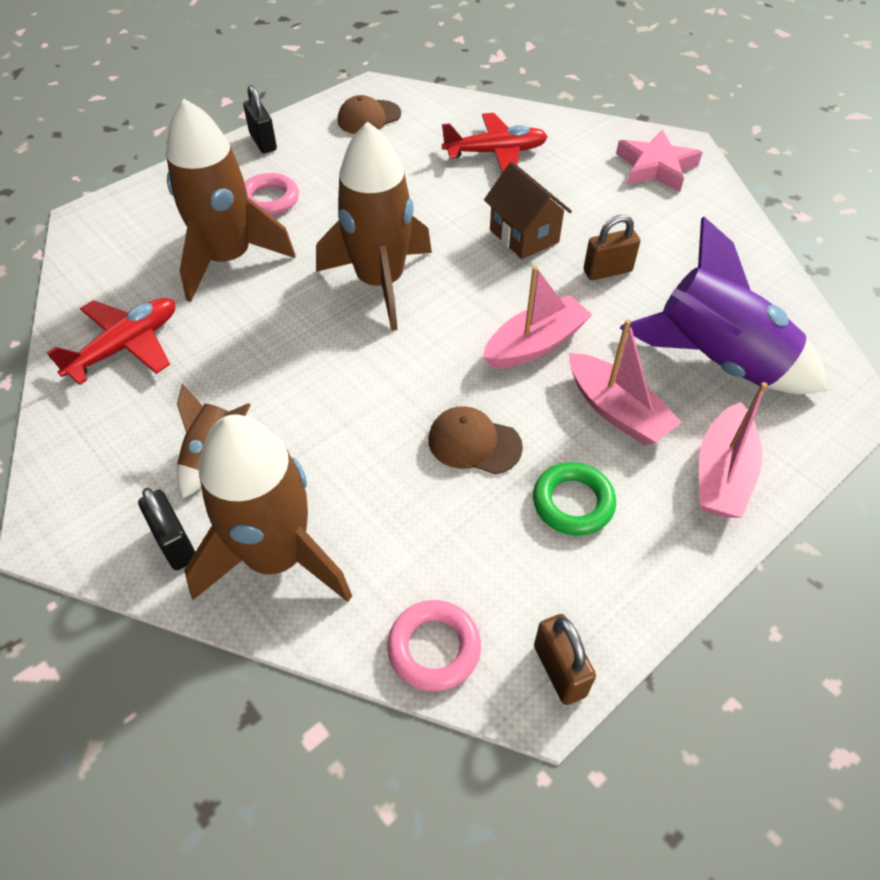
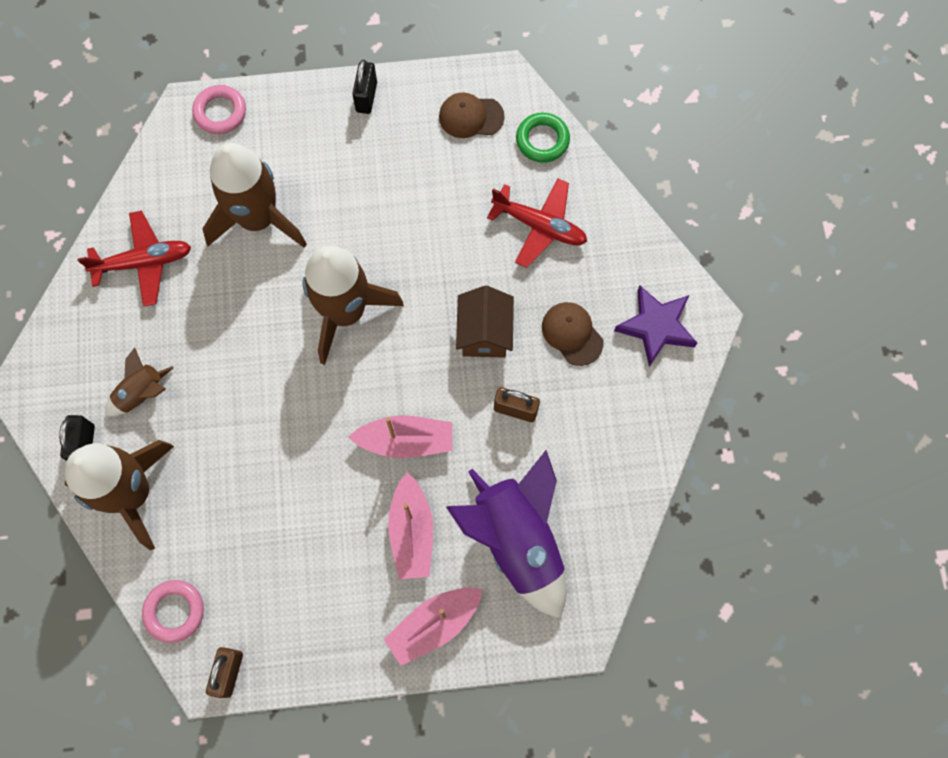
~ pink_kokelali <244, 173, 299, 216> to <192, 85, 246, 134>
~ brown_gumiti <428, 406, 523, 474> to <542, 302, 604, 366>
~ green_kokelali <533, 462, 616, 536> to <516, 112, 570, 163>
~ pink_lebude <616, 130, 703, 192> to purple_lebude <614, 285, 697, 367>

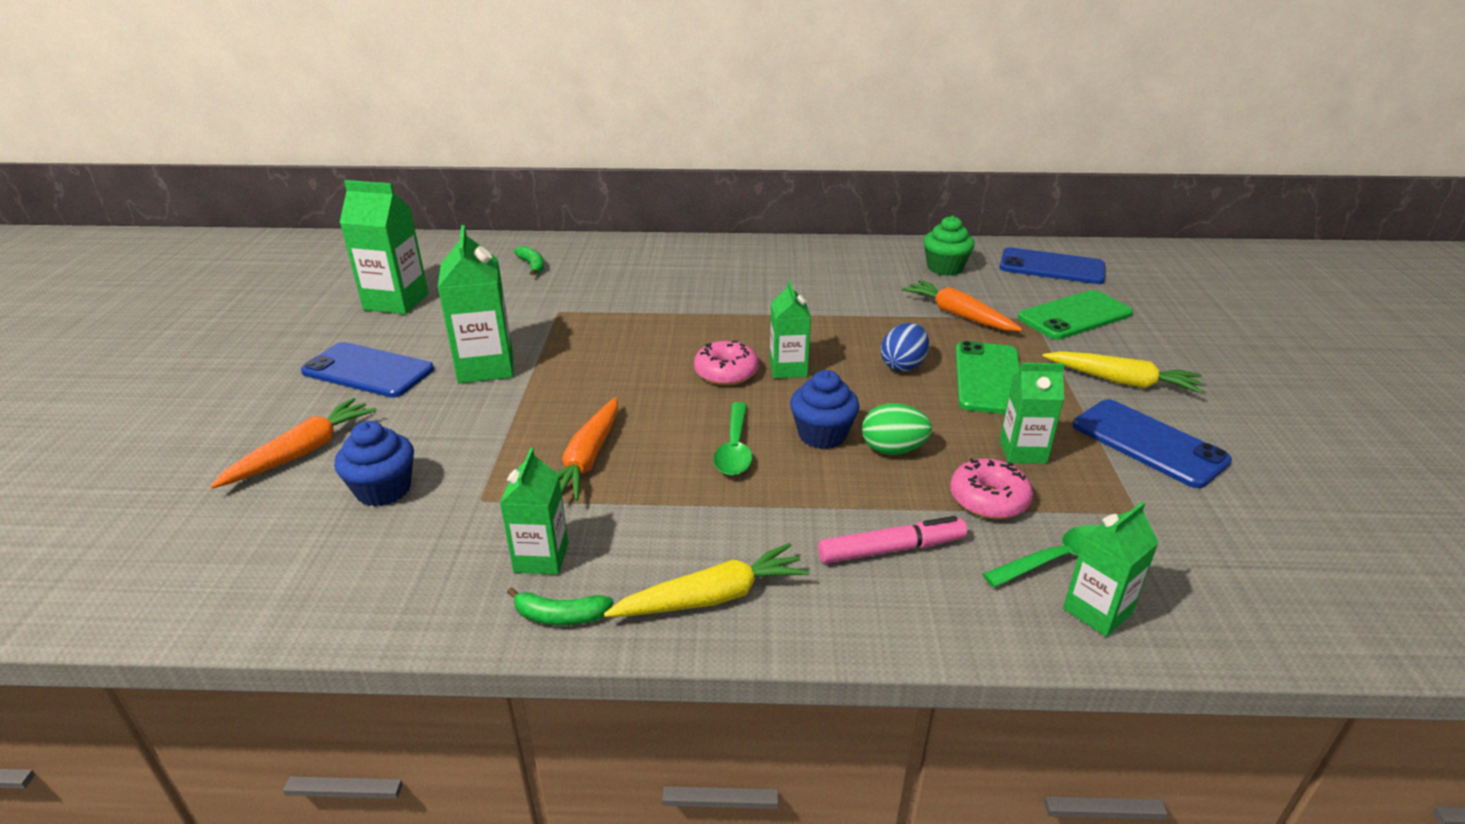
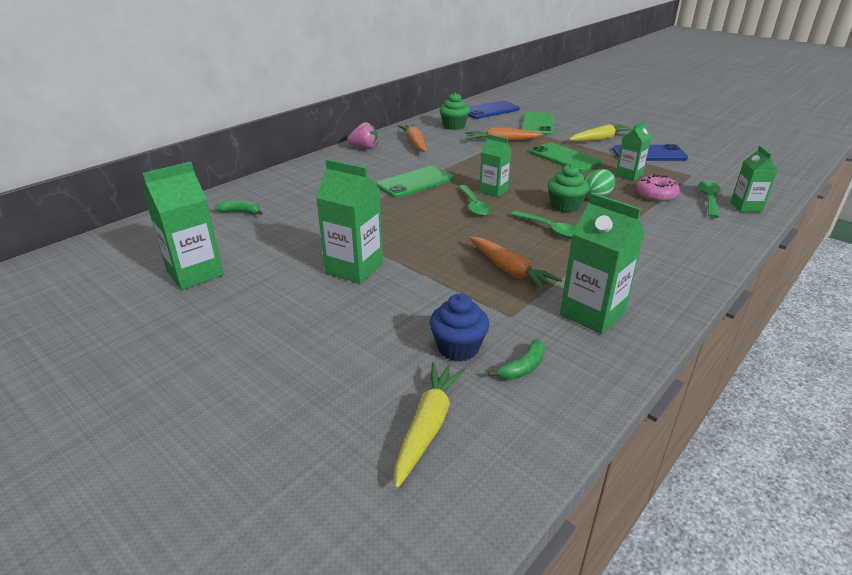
~ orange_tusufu <210, 398, 377, 489> to <398, 124, 427, 152>
- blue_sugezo <301, 342, 434, 398>
~ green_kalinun <500, 448, 568, 574> = <560, 193, 645, 334> x1.57
~ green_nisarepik <507, 587, 614, 625> to <488, 339, 545, 380>
~ yellow_tusufu <604, 543, 810, 617> to <394, 362, 466, 488>
~ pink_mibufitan <694, 341, 759, 386> to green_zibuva <459, 185, 491, 216>
~ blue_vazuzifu <790, 370, 860, 449> to green_vazuzifu <548, 164, 589, 213>
- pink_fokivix <818, 516, 967, 563>
- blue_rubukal <881, 323, 929, 372>
+ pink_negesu <347, 122, 378, 149>
+ green_sugezo <376, 166, 454, 198>

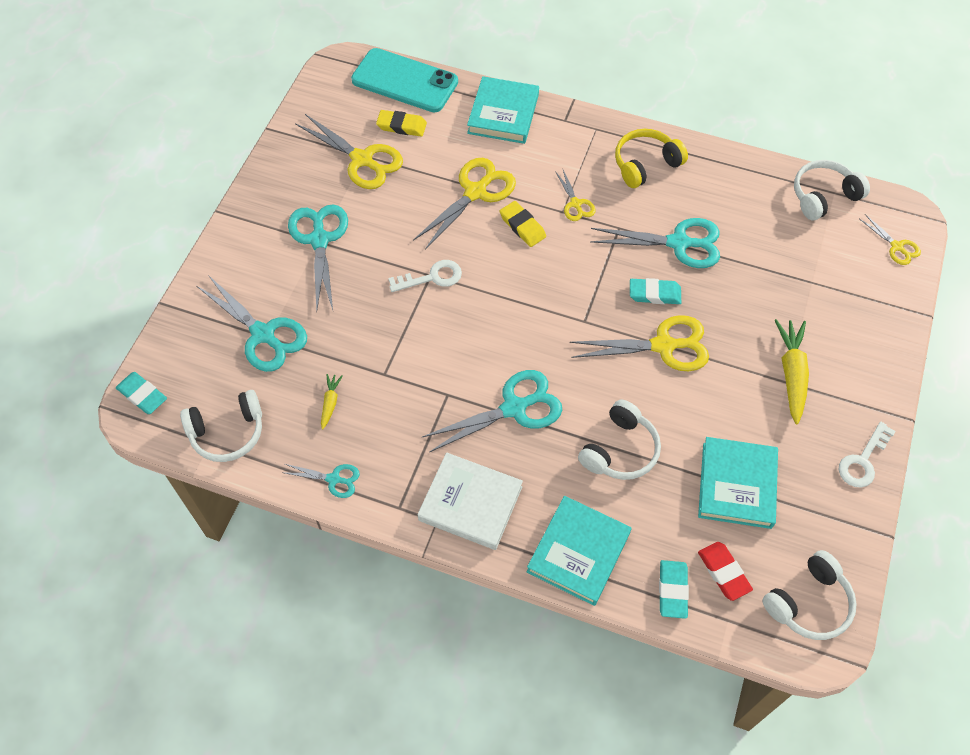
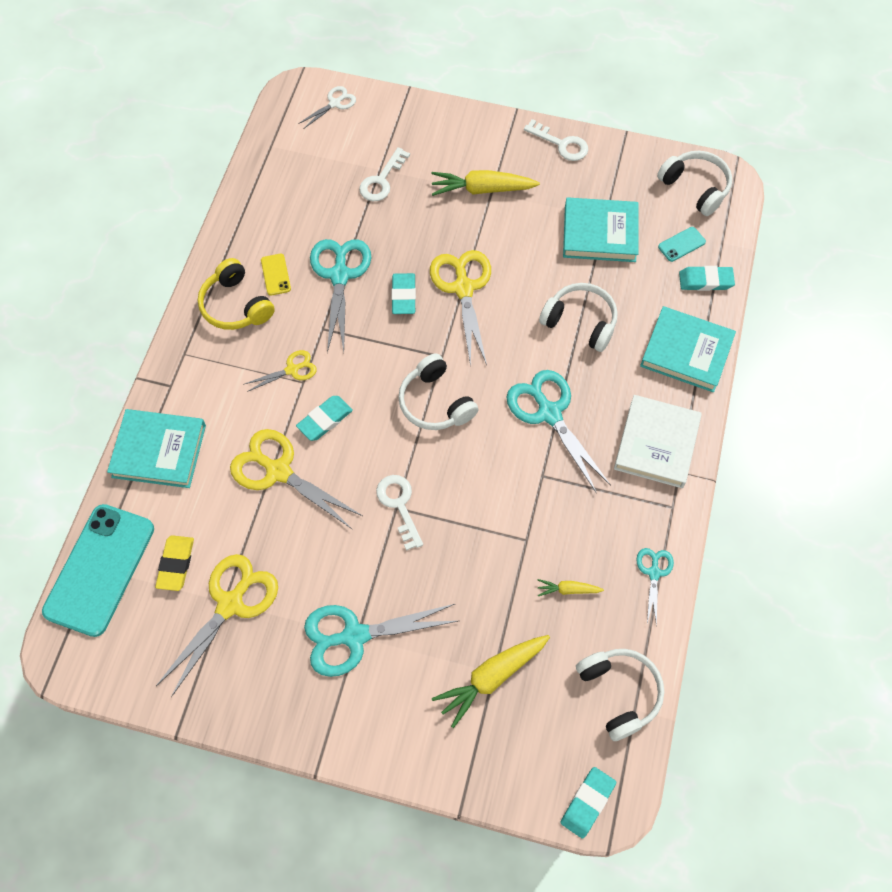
~ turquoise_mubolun <197, 275, 307, 372> to yellow_tusufu <432, 635, 550, 728>
~ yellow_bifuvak <500, 201, 546, 247> to turquoise_bifuvak <296, 396, 353, 441>
~ red_bifuvak <698, 542, 753, 601> to turquoise_sugezo <658, 227, 706, 262>
~ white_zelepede <794, 160, 870, 220> to <398, 353, 479, 430>
~ yellow_mubolun <860, 214, 921, 265> to white_mubolun <298, 86, 356, 129>
+ yellow_sugezo <261, 254, 291, 296>
+ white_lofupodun <359, 147, 410, 201>

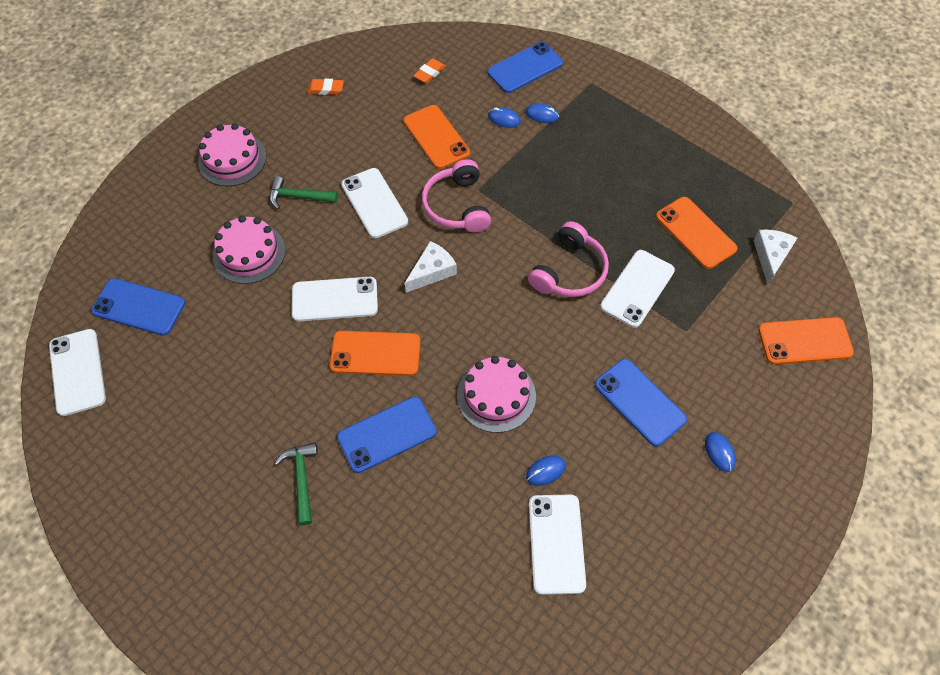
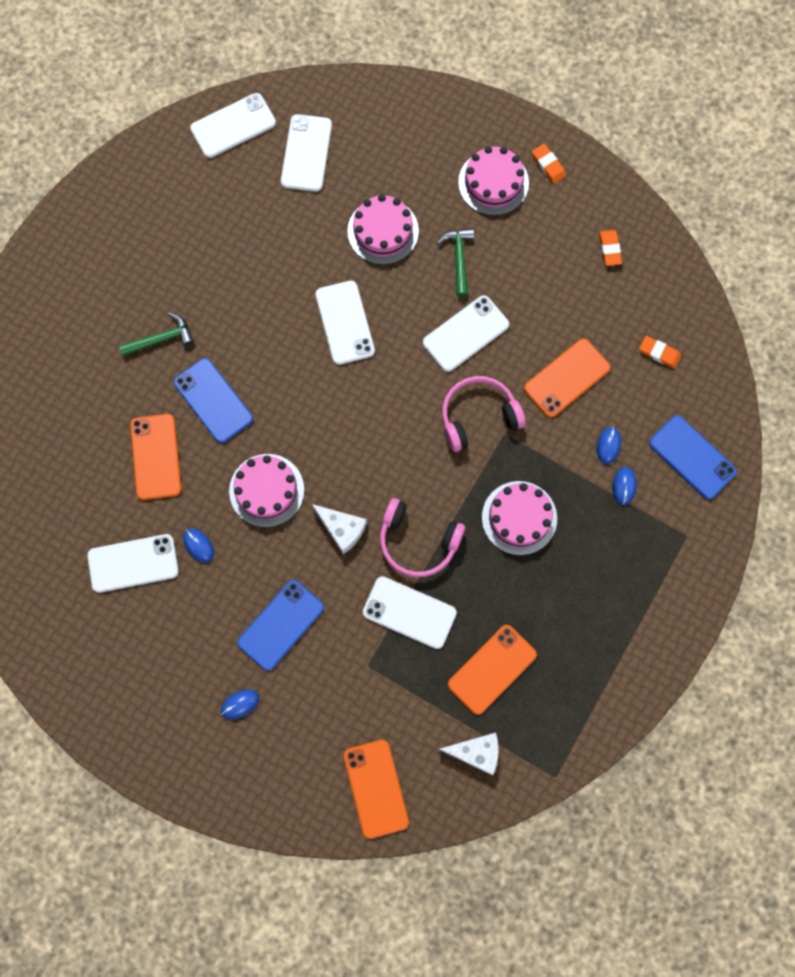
~ blue_sugezo <91, 278, 185, 336> to white_sugezo <281, 114, 332, 192>
~ orange_sugezo <330, 331, 421, 376> to <130, 414, 182, 500>
~ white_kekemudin <405, 241, 457, 293> to <312, 504, 367, 554>
+ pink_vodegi <482, 481, 557, 555>
+ orange_bifuvak <532, 144, 566, 184>

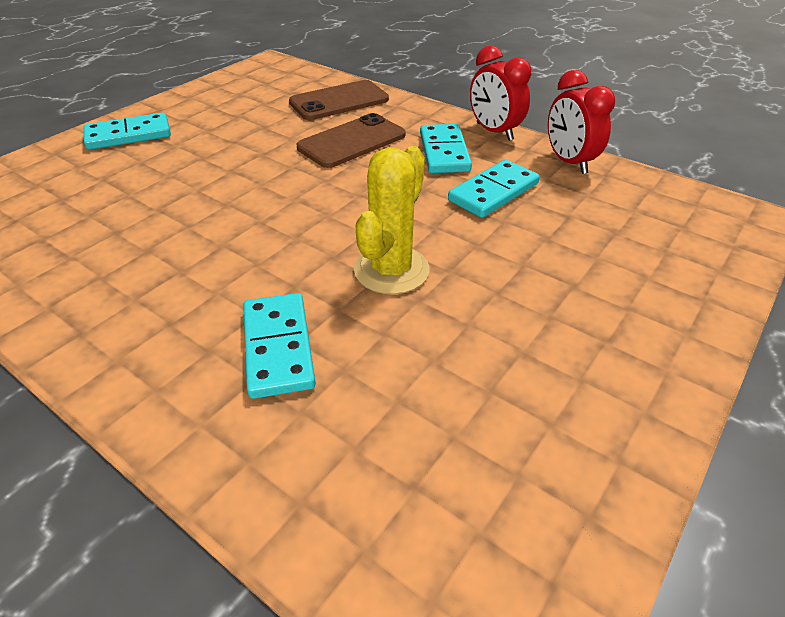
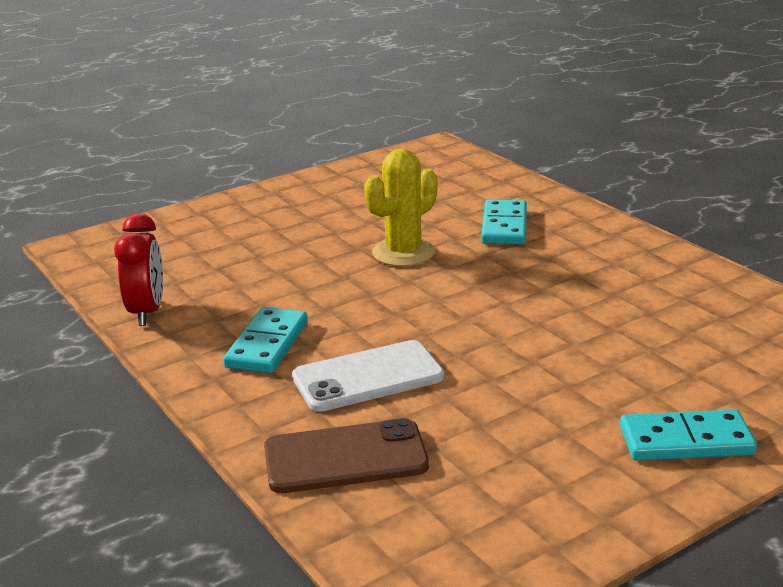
~ brown_sugezo <297, 113, 406, 168> to white_sugezo <292, 340, 444, 412>
- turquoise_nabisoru <448, 160, 540, 218>
- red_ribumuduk <470, 46, 531, 141>

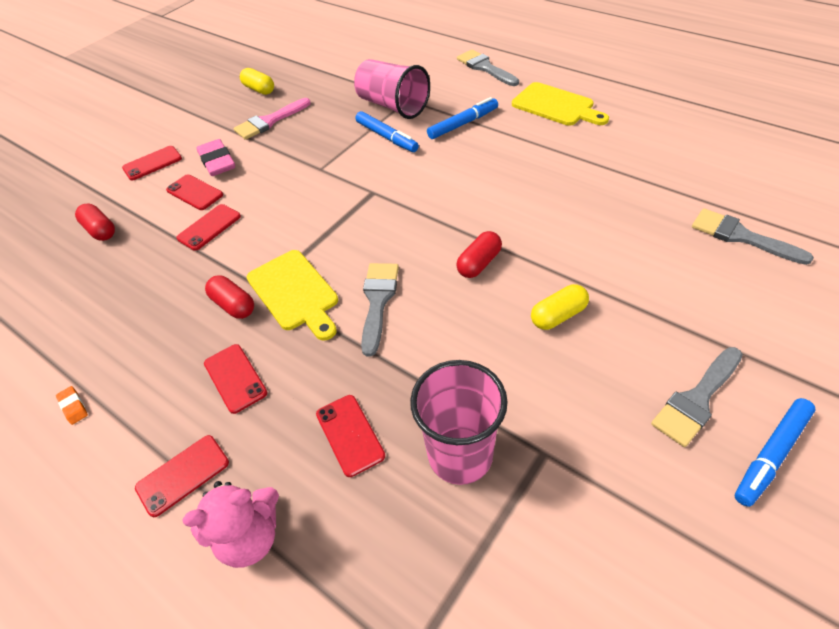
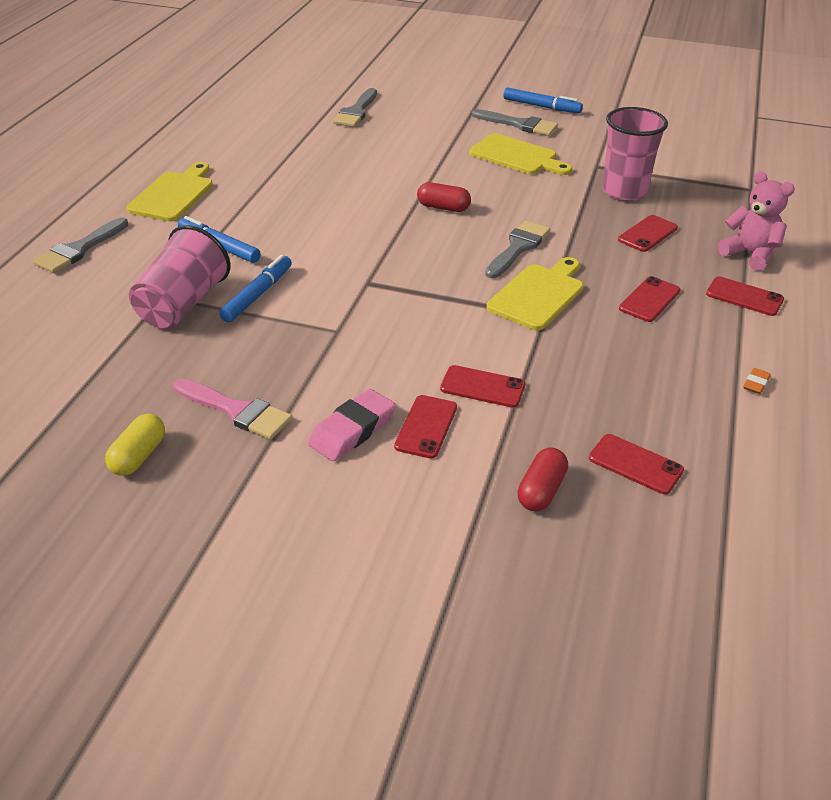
~ red_sugezo <122, 146, 182, 180> to <589, 434, 684, 494>
- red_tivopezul <205, 275, 254, 319>
~ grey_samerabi <361, 263, 399, 357> = <485, 220, 550, 278> 135 degrees clockwise
- yellow_tivopezul <531, 284, 589, 330>
+ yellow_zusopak <469, 133, 572, 175>

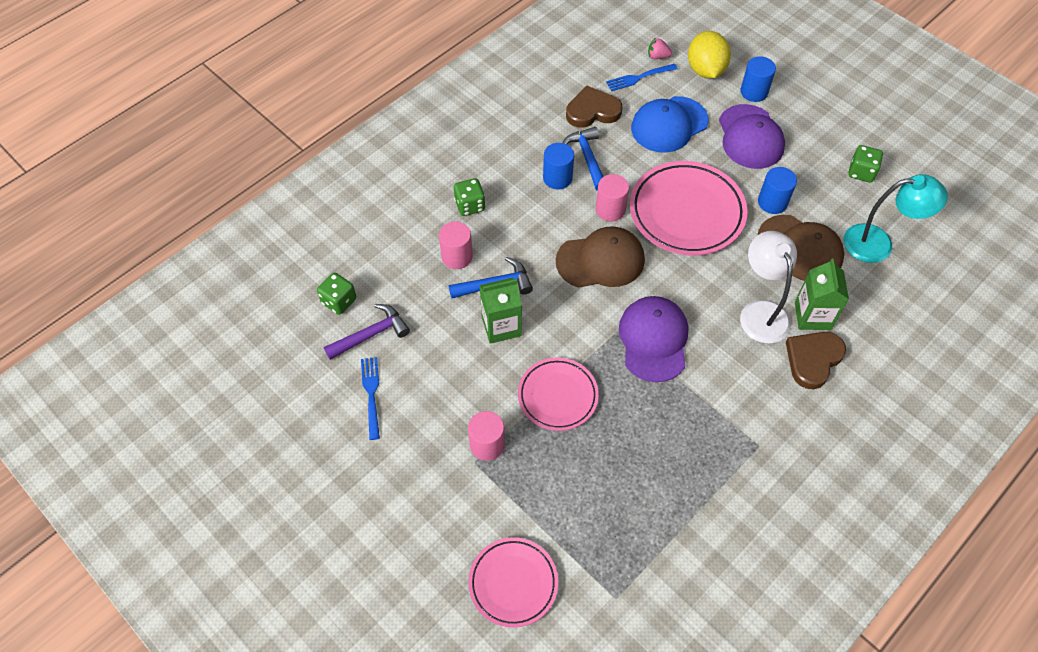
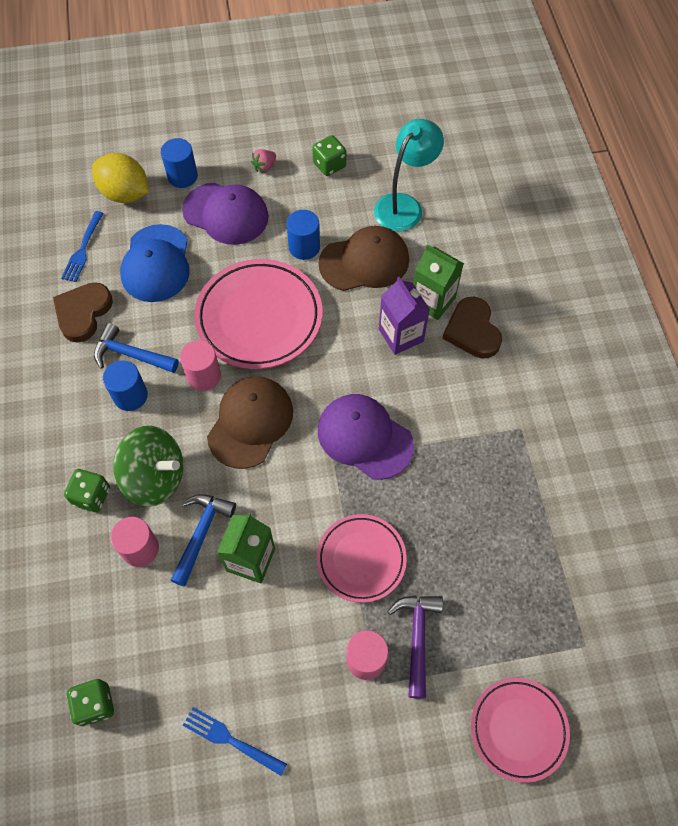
~ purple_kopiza <324, 304, 410, 360> to <387, 595, 443, 699>
~ pink_negesu <648, 38, 672, 59> to <251, 149, 276, 173>
~ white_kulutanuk <740, 231, 797, 344> to purple_kalinun <379, 277, 430, 355>
+ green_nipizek <113, 426, 183, 507>

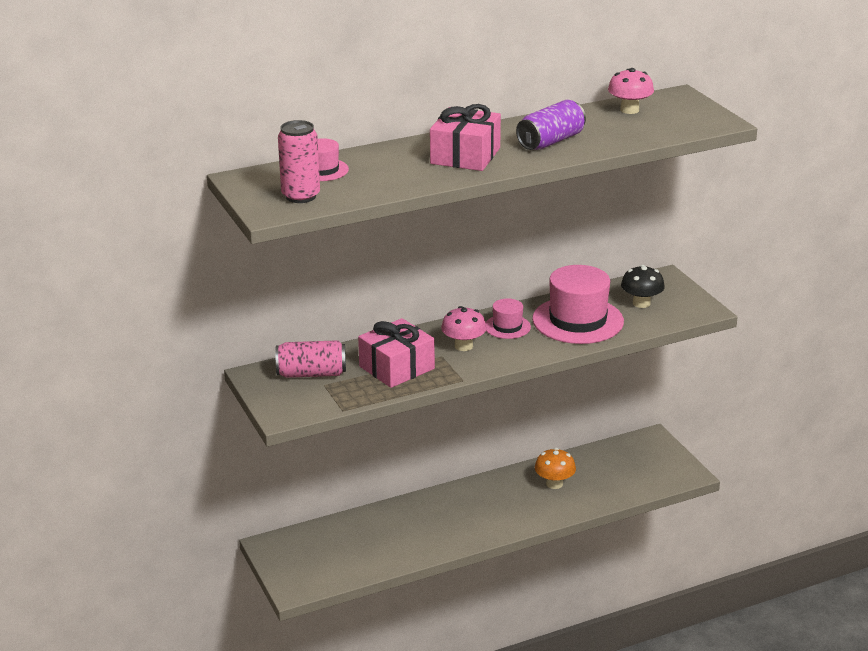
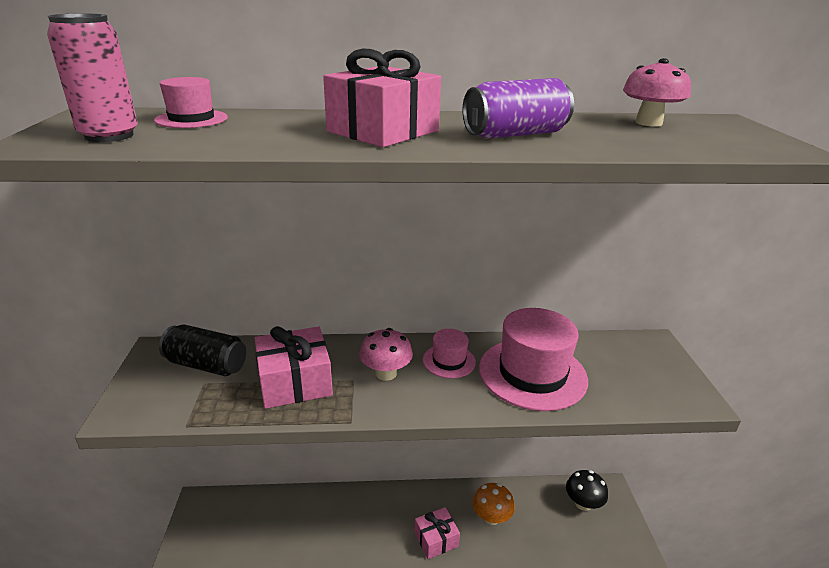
~ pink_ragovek <275, 340, 346, 378> to black_ragovek <159, 324, 246, 376>
~ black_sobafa <621, 265, 665, 308> to <566, 470, 608, 511>
+ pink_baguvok <414, 507, 460, 559>

